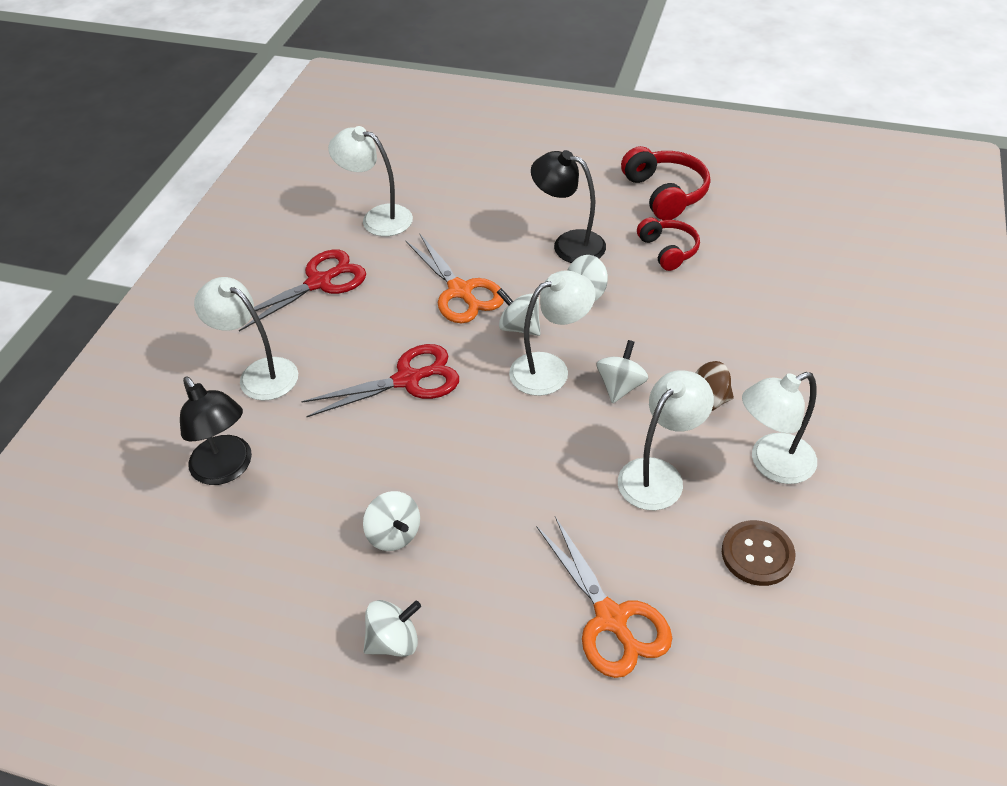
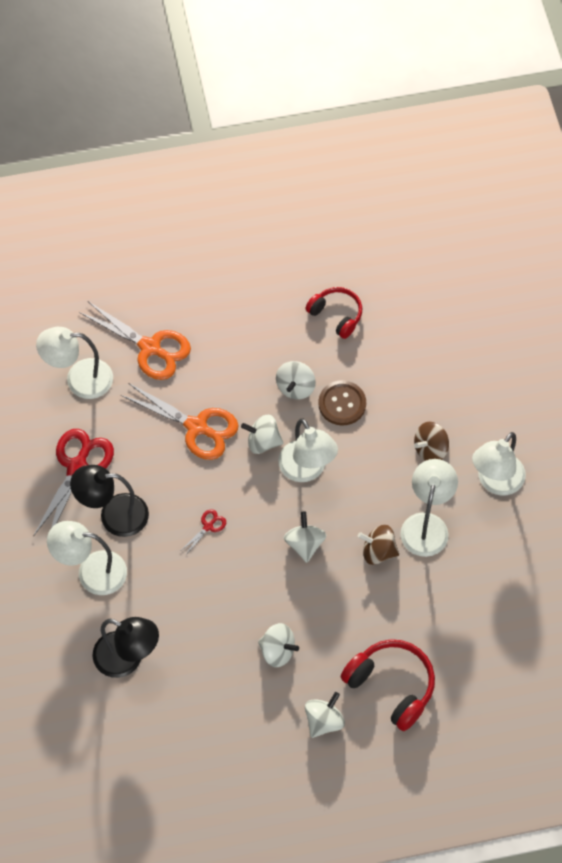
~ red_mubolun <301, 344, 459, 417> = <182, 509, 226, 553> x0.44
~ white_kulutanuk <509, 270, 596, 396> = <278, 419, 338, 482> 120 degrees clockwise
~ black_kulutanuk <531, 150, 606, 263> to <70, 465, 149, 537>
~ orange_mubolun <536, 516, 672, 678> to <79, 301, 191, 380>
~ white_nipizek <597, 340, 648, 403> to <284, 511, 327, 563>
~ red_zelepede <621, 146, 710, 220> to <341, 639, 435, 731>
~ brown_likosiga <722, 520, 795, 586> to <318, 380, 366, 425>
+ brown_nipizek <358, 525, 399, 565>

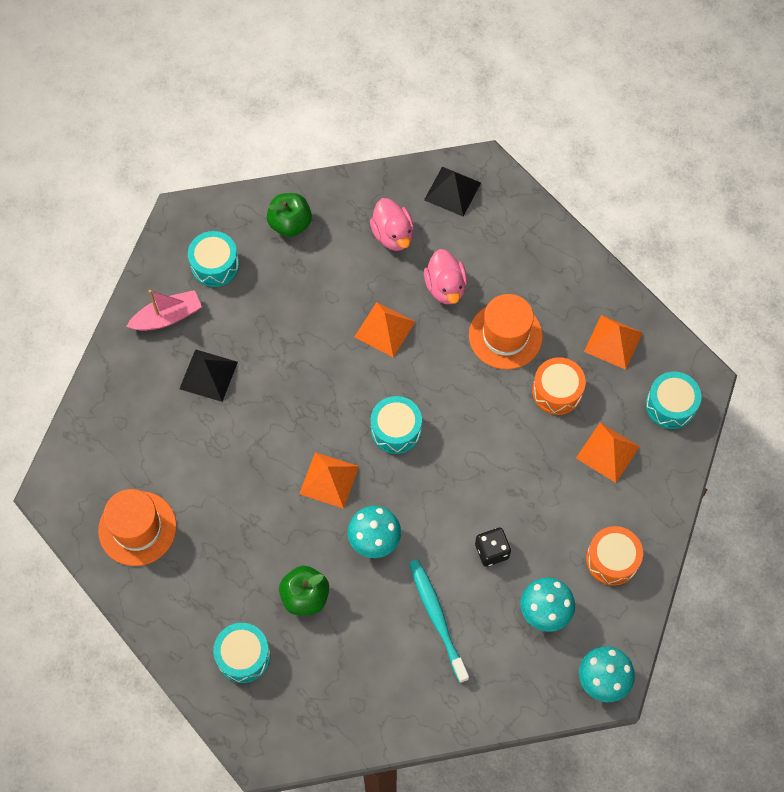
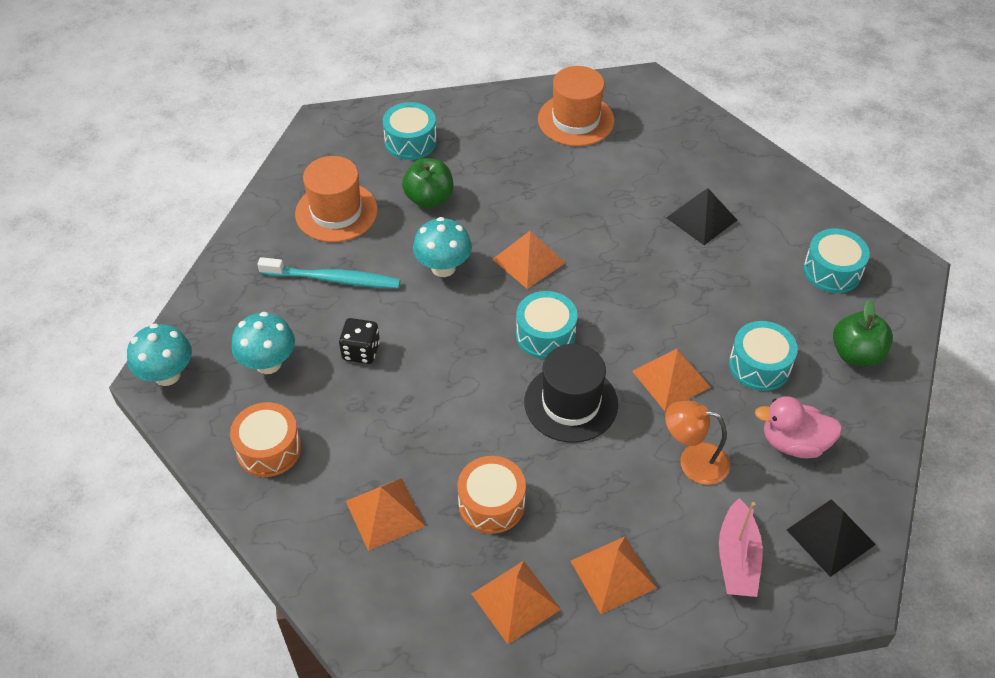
~ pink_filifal <126, 290, 202, 331> to <719, 498, 763, 597>
~ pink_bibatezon <424, 249, 467, 304> to orange_kulutanuk <665, 400, 730, 485>
~ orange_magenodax <469, 294, 543, 369> to <295, 156, 378, 242>
~ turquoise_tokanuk <646, 372, 702, 429> to <729, 321, 798, 391>
+ black_magenodax <524, 344, 618, 443>
+ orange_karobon <571, 536, 657, 614>

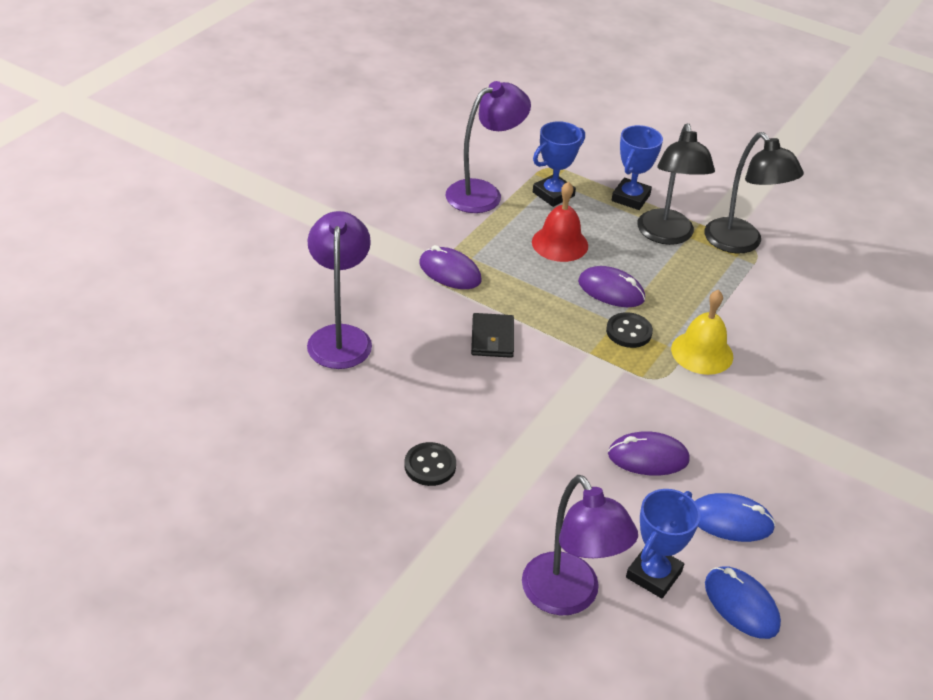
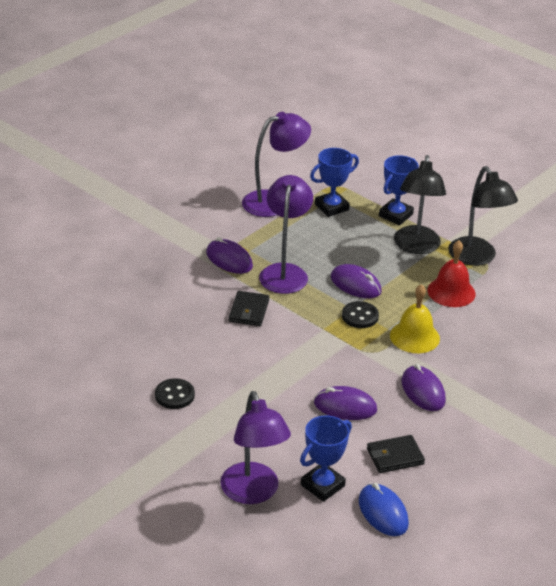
~ purple_kulutanuk <307, 211, 372, 369> to <259, 175, 313, 294>
~ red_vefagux <532, 181, 588, 262> to <428, 240, 476, 307>
~ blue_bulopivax <695, 493, 776, 542> to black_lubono <367, 435, 425, 473>
+ purple_bulopivax <401, 364, 446, 411>

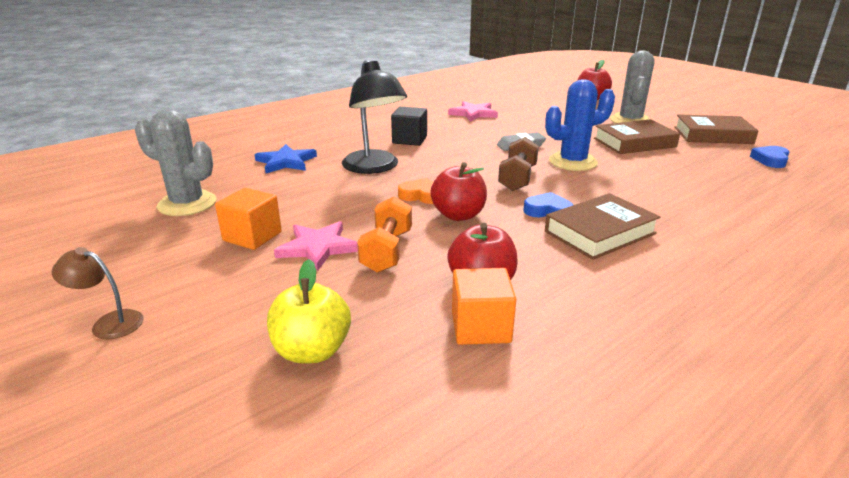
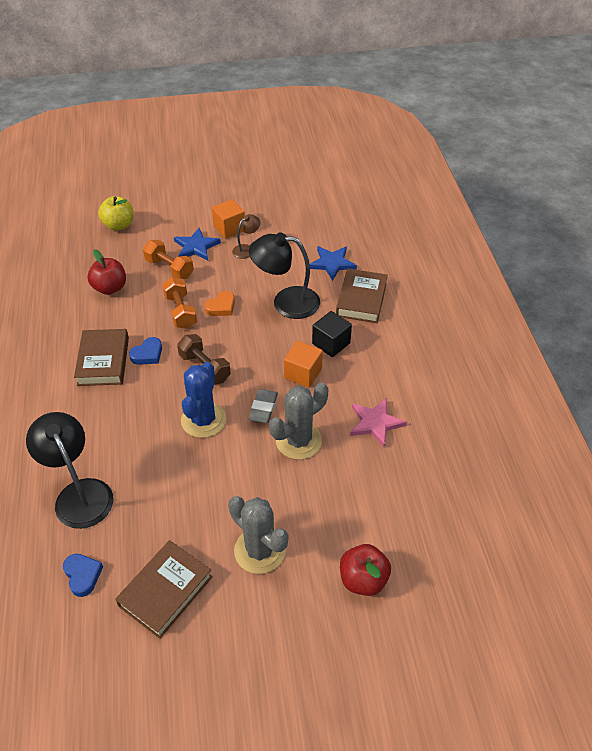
~ brown_kulutanuk <52, 247, 143, 339> to <232, 214, 260, 259>
~ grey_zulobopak <135, 109, 217, 216> to <269, 382, 328, 459>
~ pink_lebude <274, 221, 358, 271> to blue_lebude <174, 228, 221, 261>
~ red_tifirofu <430, 162, 487, 221> to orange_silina <162, 277, 197, 329>
~ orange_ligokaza <452, 268, 516, 345> to <284, 341, 323, 387>
~ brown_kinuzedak <594, 119, 680, 154> to <336, 269, 388, 323>
+ black_kulutanuk <26, 412, 113, 529>

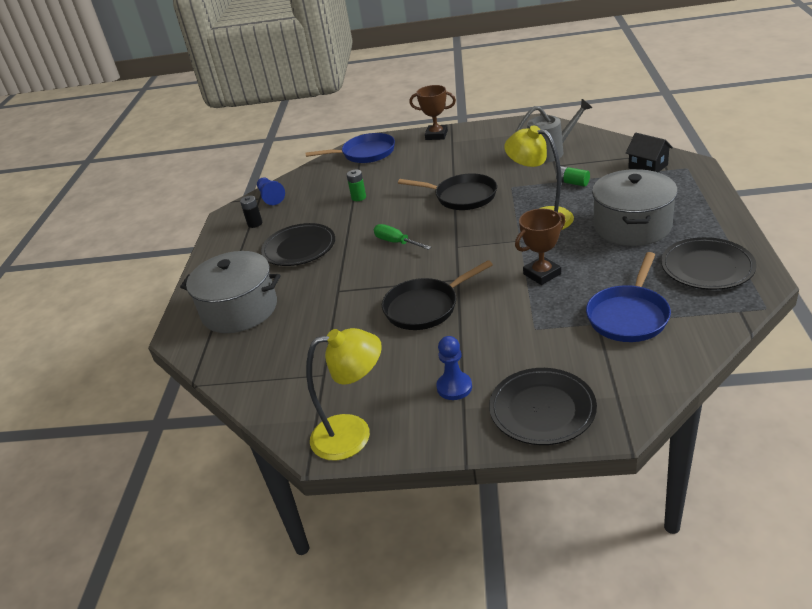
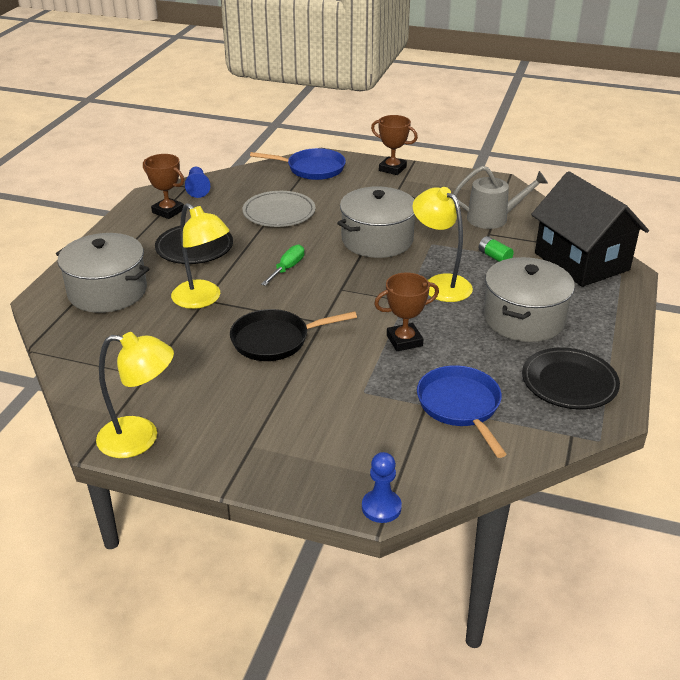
~ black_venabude <240, 196, 262, 228> to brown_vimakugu <143, 154, 184, 219>
~ green_venabude <347, 169, 366, 201> to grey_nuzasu <242, 191, 315, 227>
~ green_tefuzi <374, 224, 431, 250> = <261, 245, 304, 286> 60 degrees clockwise
~ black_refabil <398, 173, 497, 210> to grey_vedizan <337, 186, 415, 258>
~ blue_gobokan <436, 336, 472, 400> to <362, 452, 402, 523>
- black_nuzasu <489, 368, 597, 445>
~ blue_refabil <586, 252, 671, 342> = <417, 365, 507, 458> 120 degrees clockwise
~ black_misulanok <626, 133, 673, 172> = <531, 171, 649, 287> x2.23
+ yellow_kulutanuk <171, 203, 230, 309>

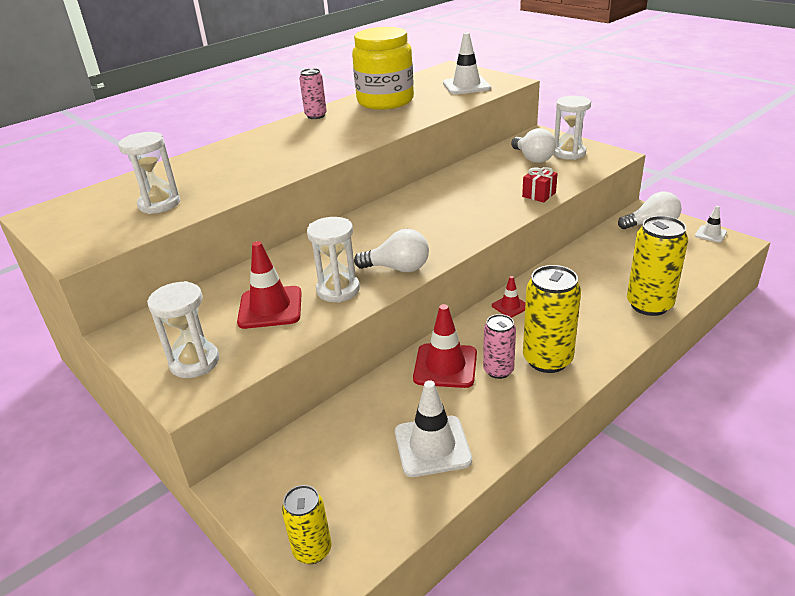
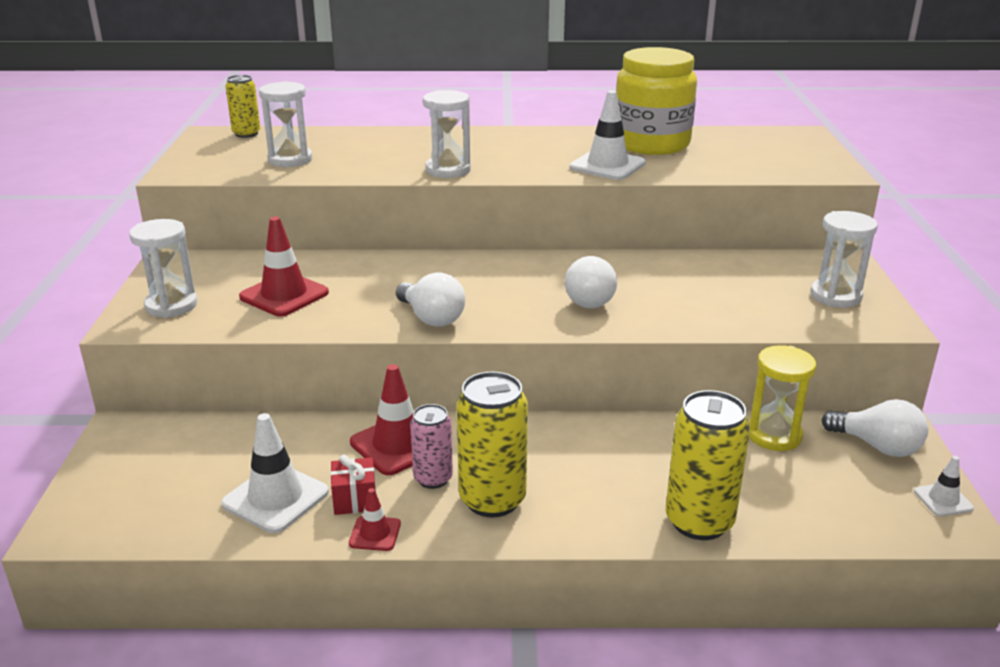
~ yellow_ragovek <282, 485, 332, 564> to <225, 75, 260, 138>
- pink_ragovek <299, 68, 327, 119>
~ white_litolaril <307, 217, 360, 302> to <423, 90, 471, 178>
~ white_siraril <443, 32, 491, 95> to <569, 91, 646, 180>
~ red_siraril <492, 276, 526, 318> to <349, 488, 401, 551>
~ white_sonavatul <511, 128, 556, 163> to <565, 256, 617, 308>
~ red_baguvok <522, 167, 558, 203> to <330, 455, 376, 515>
+ yellow_litolaril <749, 345, 816, 451>

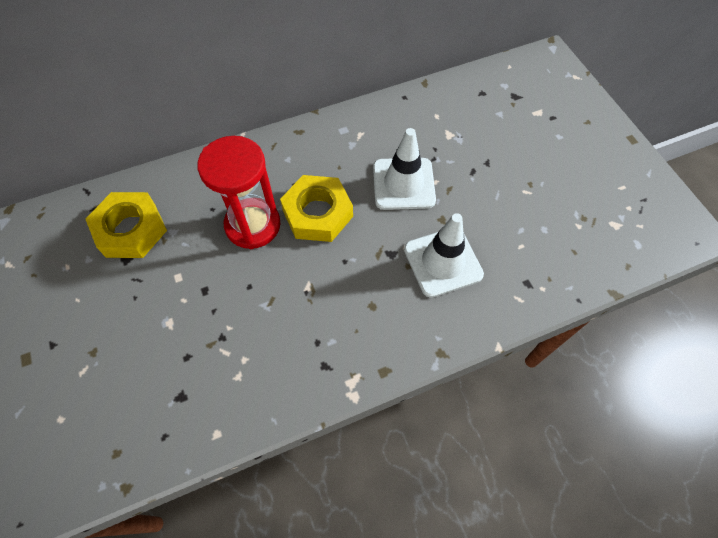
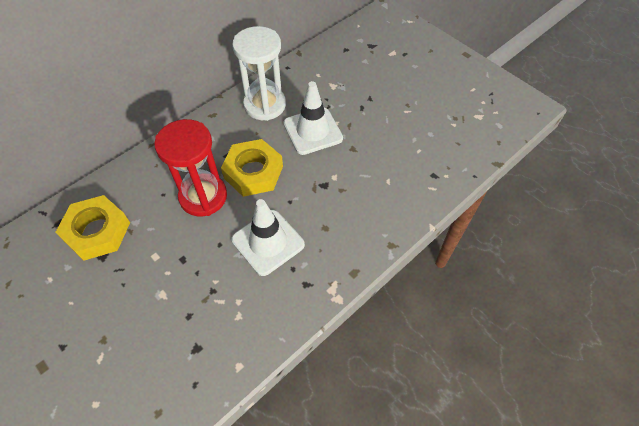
~ white_siraril <404, 213, 484, 298> to <231, 199, 305, 276>
+ white_litolaril <232, 26, 286, 121>

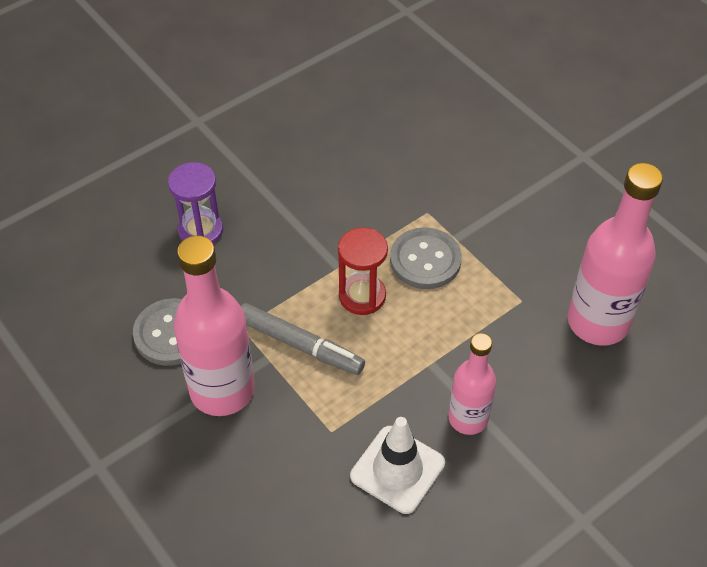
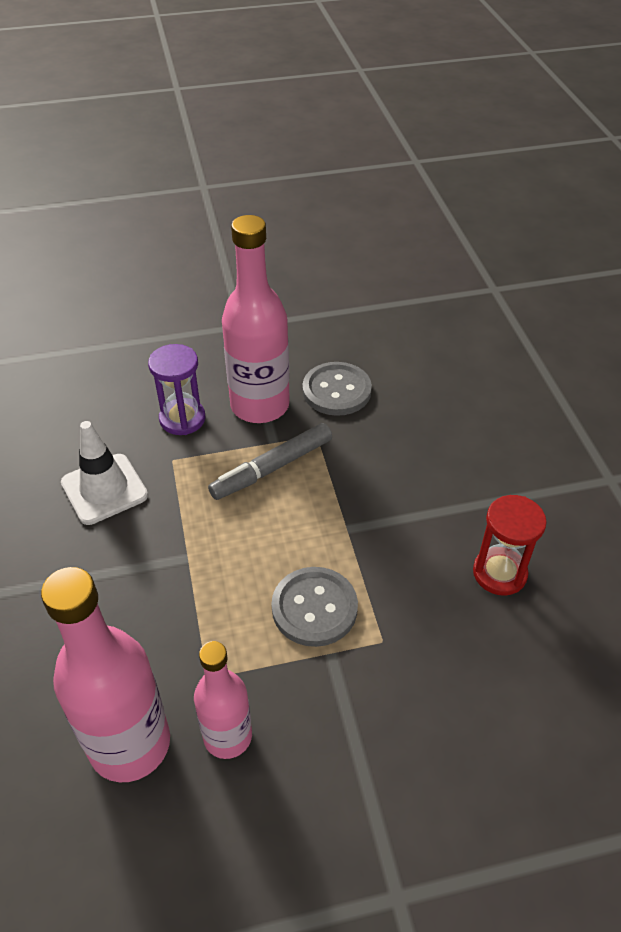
~ purple_litolaril <168, 162, 223, 244> to <148, 344, 205, 435>
~ red_litolaril <338, 227, 388, 315> to <473, 495, 547, 596>
~ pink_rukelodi <448, 333, 496, 435> to <194, 641, 252, 759>

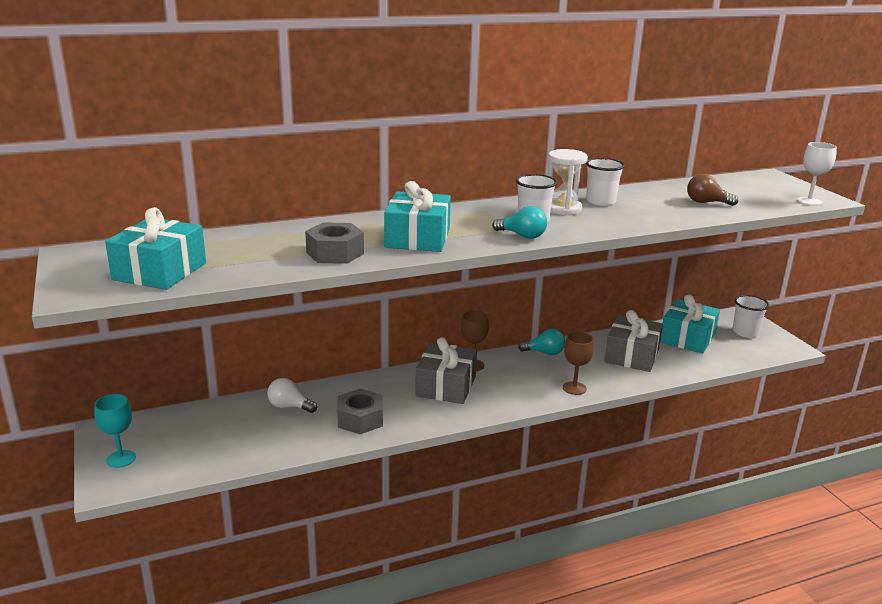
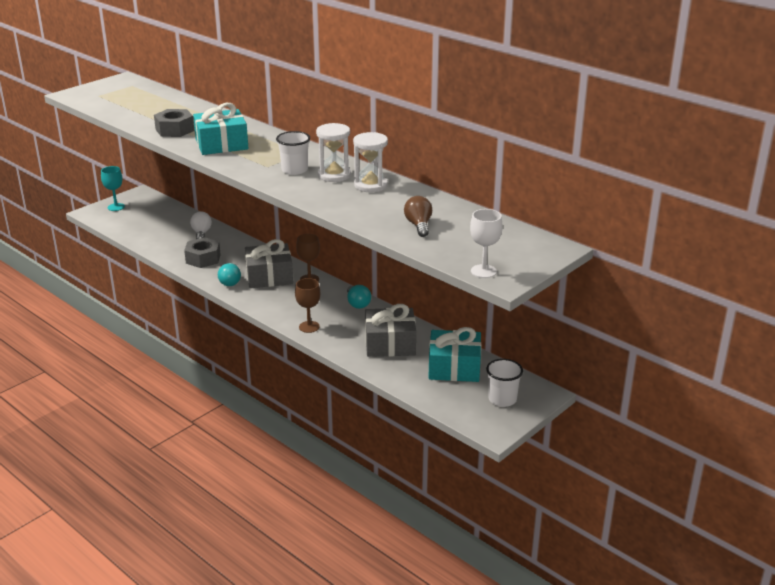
- turquoise_baguvok <105, 207, 206, 290>
~ turquoise_sonavatul <492, 206, 547, 239> to <218, 263, 241, 286>
~ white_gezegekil <586, 158, 625, 206> to white_litolaril <353, 132, 388, 192>

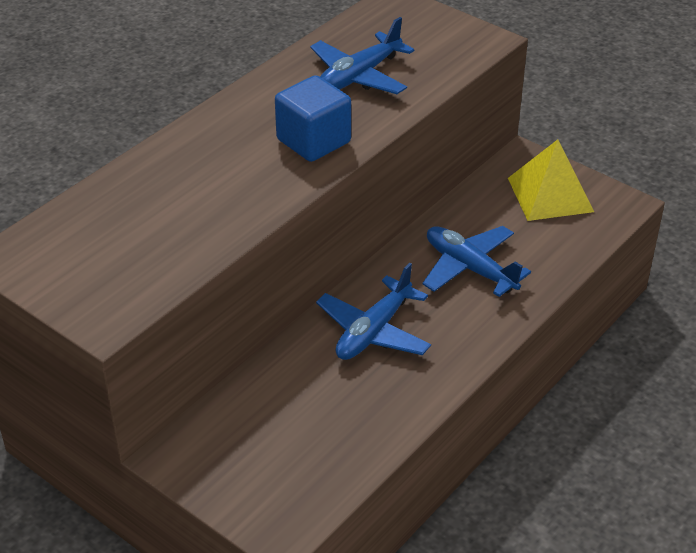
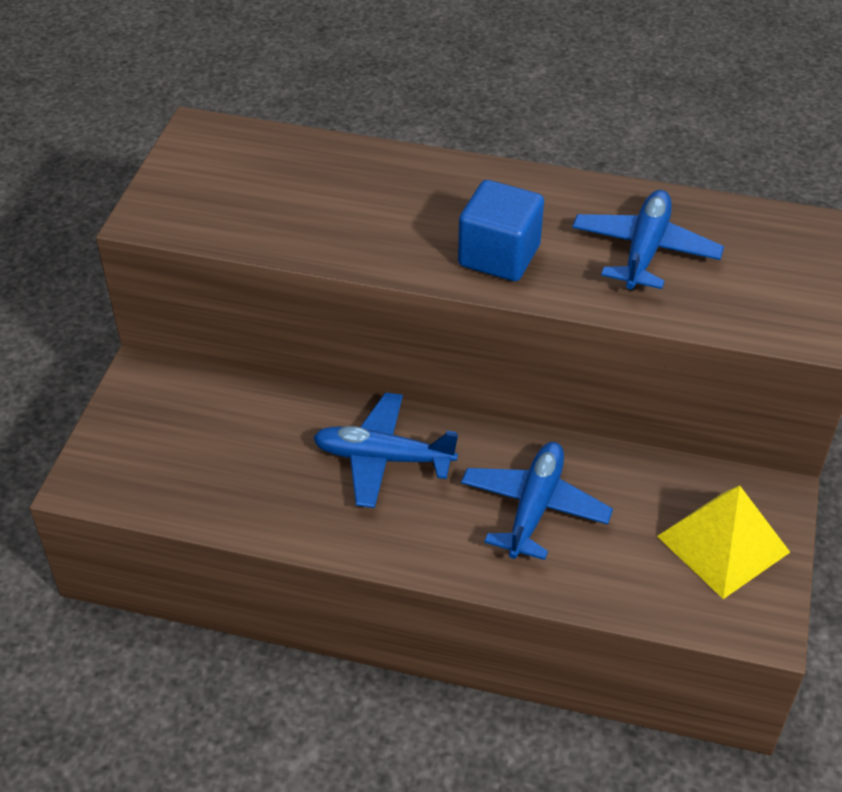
~ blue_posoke <310, 17, 415, 94> = <572, 190, 724, 291> 90 degrees clockwise

